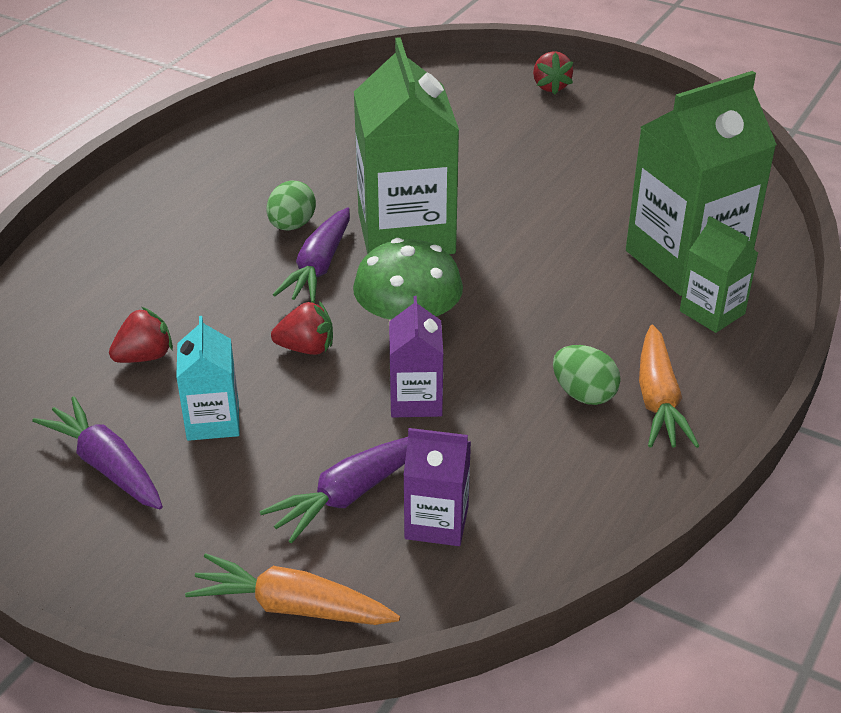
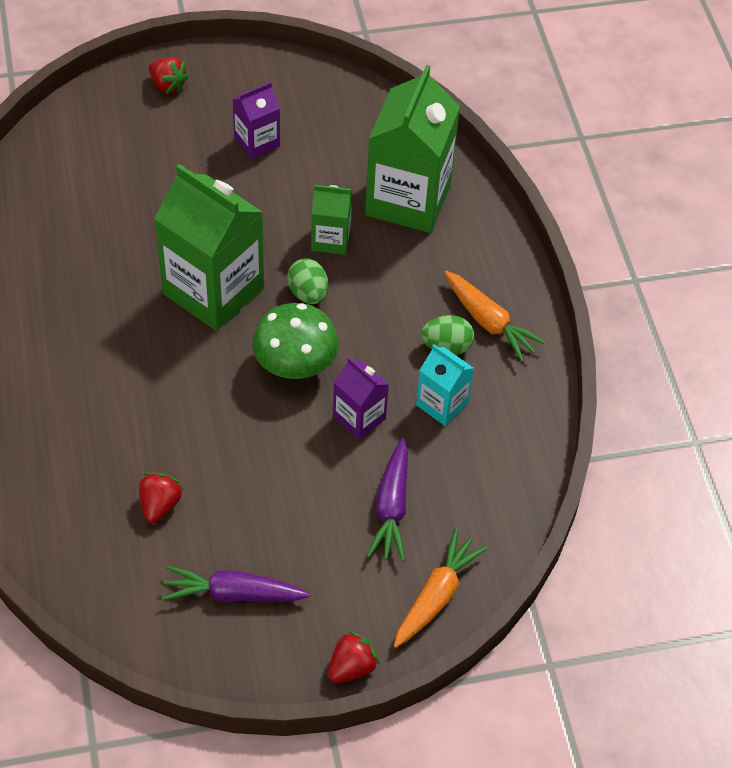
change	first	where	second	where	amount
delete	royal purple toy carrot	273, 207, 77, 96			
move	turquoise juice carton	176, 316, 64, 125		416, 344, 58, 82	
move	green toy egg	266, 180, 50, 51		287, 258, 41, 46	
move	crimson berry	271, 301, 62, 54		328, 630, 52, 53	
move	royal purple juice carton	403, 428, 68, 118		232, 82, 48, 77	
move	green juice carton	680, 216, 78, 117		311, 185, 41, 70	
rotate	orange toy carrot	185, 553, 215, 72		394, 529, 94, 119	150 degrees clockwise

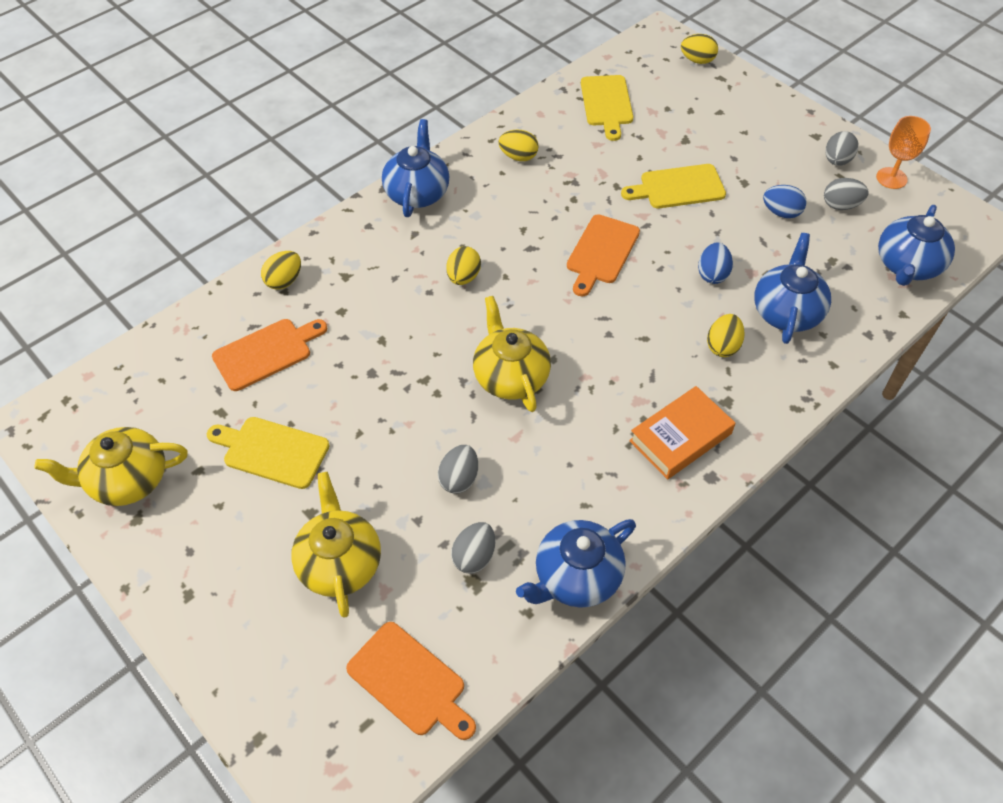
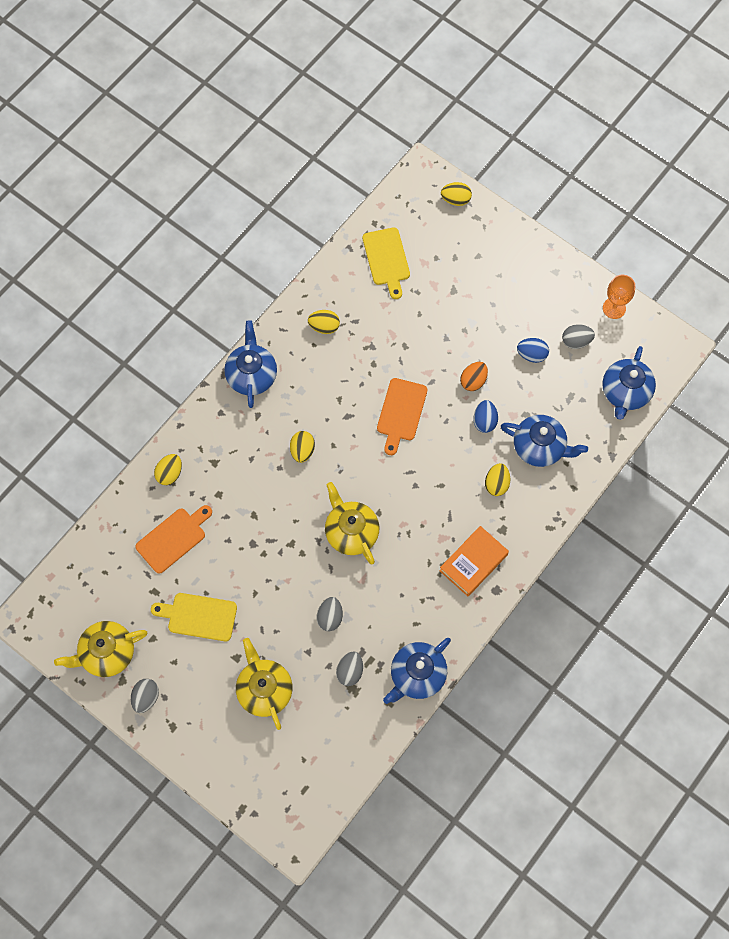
change	first	where	second	where	amount
delete	orange cutting board	346, 622, 130, 118			
delete	golden cutting board	621, 164, 105, 44			
insert			orange toy egg	460, 362, 28, 29	
move	gray toy egg	825, 131, 33, 35		131, 679, 28, 34	
rotate	cobalt tea pot	754, 233, 77, 111		501, 415, 87, 52	105 degrees clockwise

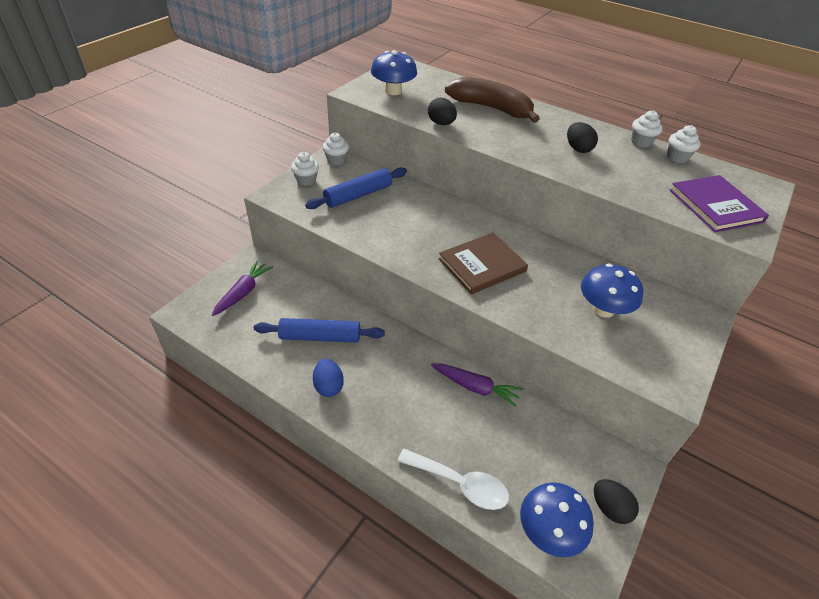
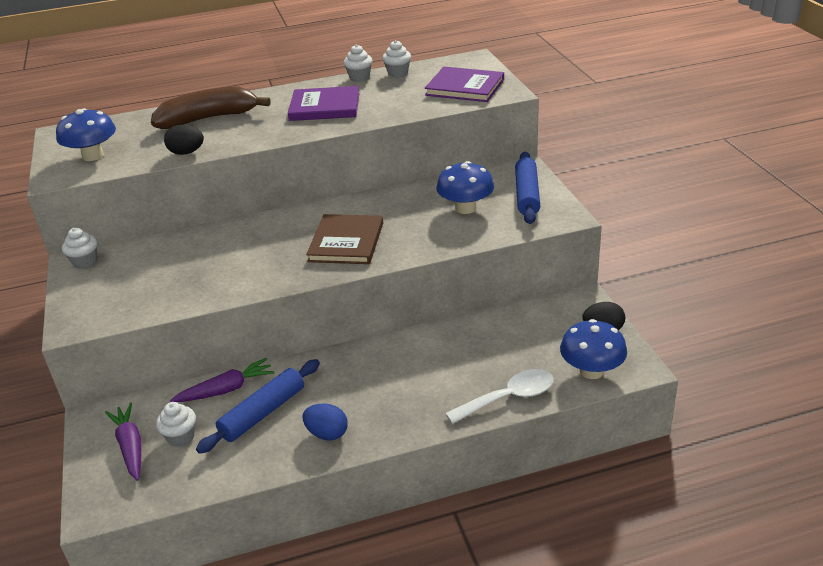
change	first	where	second	where	amount
move	snow-white cupcake	291, 152, 28, 34		156, 402, 40, 45	
move	cobalt dough roller	305, 167, 102, 42		515, 152, 25, 72	
move	royal purple toy carrot	431, 363, 92, 44		170, 358, 105, 44	
replace	ebony toy egg	567, 122, 31, 31	royal purple book	288, 86, 71, 35	

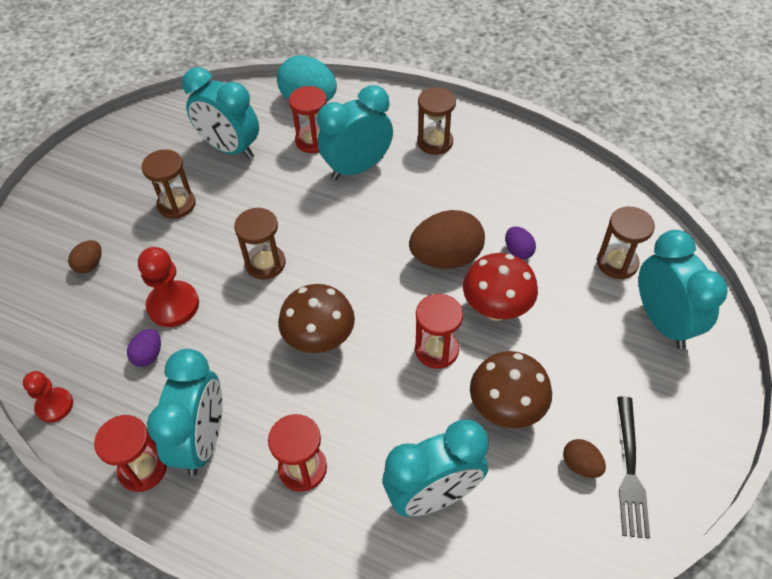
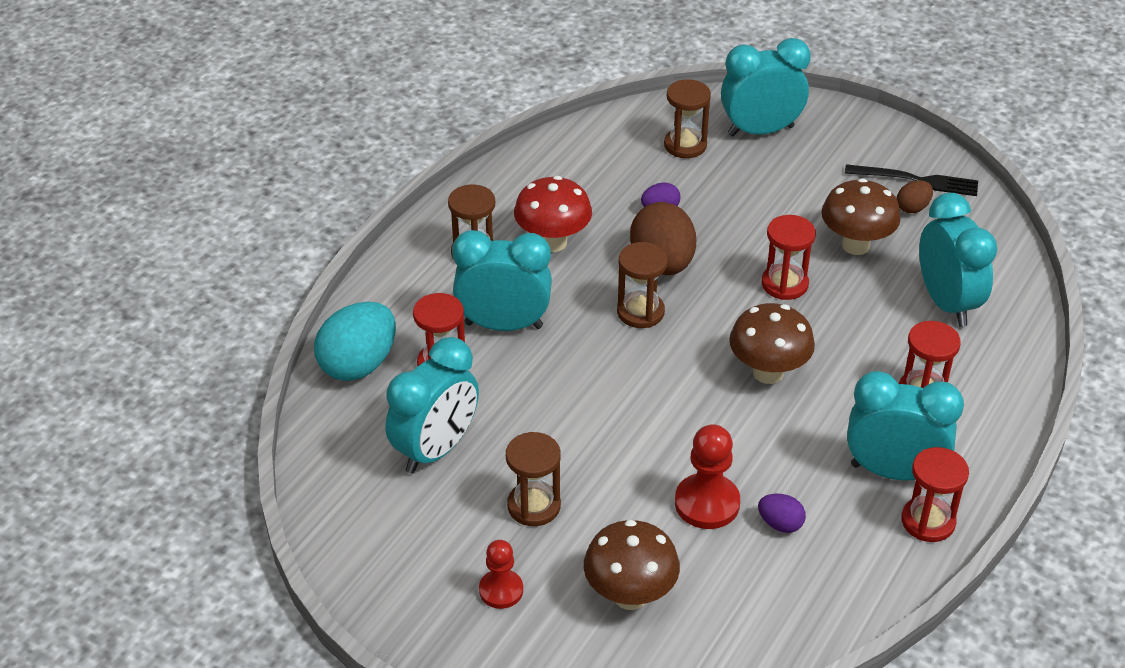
change	first	where	second	where	amount
move	crimson chess pawn	23, 371, 50, 52		479, 540, 44, 69	
move	brown sand timer	234, 207, 51, 72		617, 242, 51, 86	
move	crimson toadstool	463, 253, 75, 68		514, 176, 78, 76	
replace	brown toy egg	68, 240, 34, 34	brown toadstool	584, 520, 96, 90	
rotate	turquoise bedside clock	317, 85, 76, 95		452, 230, 100, 101	120 degrees clockwise

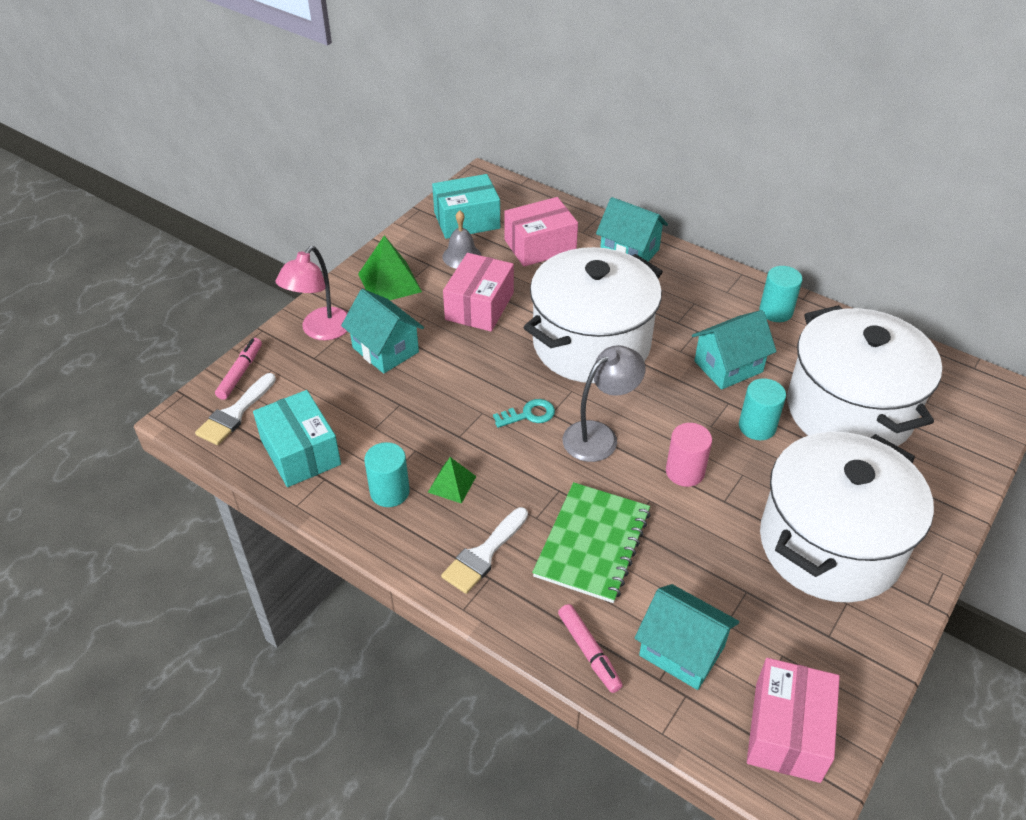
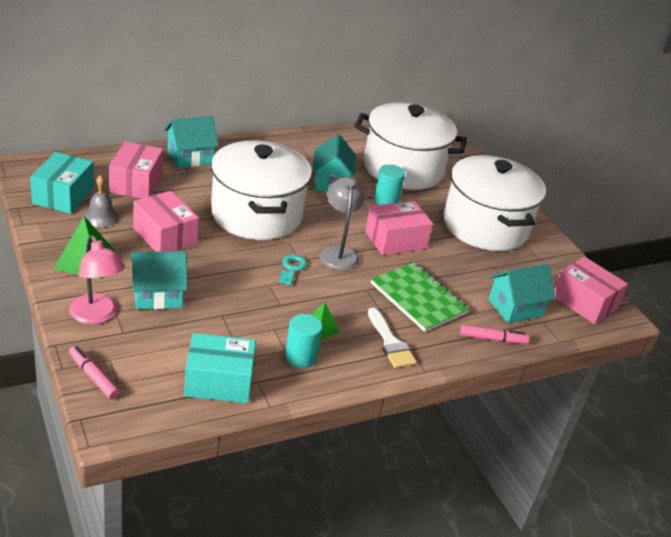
change	first	where	second	where	amount
delete	snow-white brush	195, 373, 81, 72			
delete	turquoise cylinder	759, 266, 44, 56			
replace	pink cylinder	666, 423, 46, 64	pink parcel	365, 201, 68, 54	

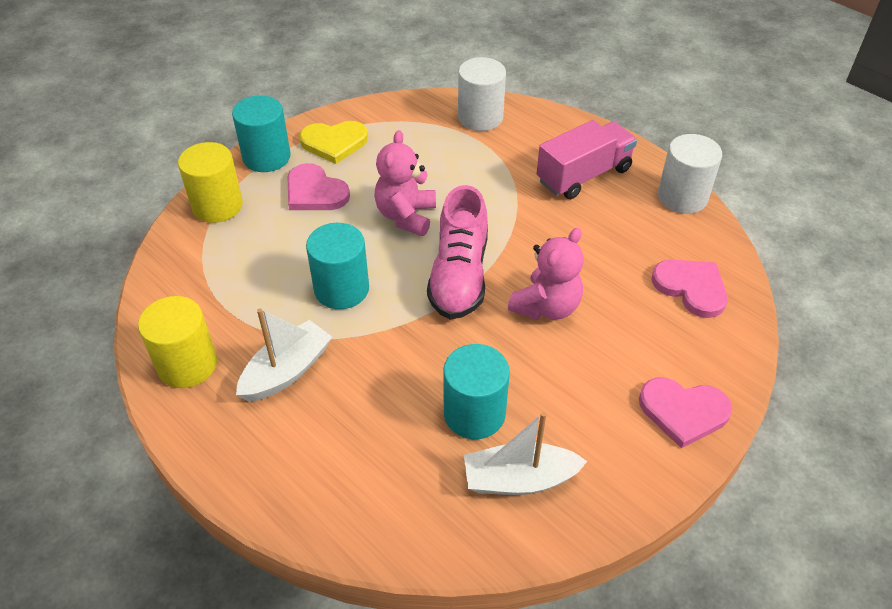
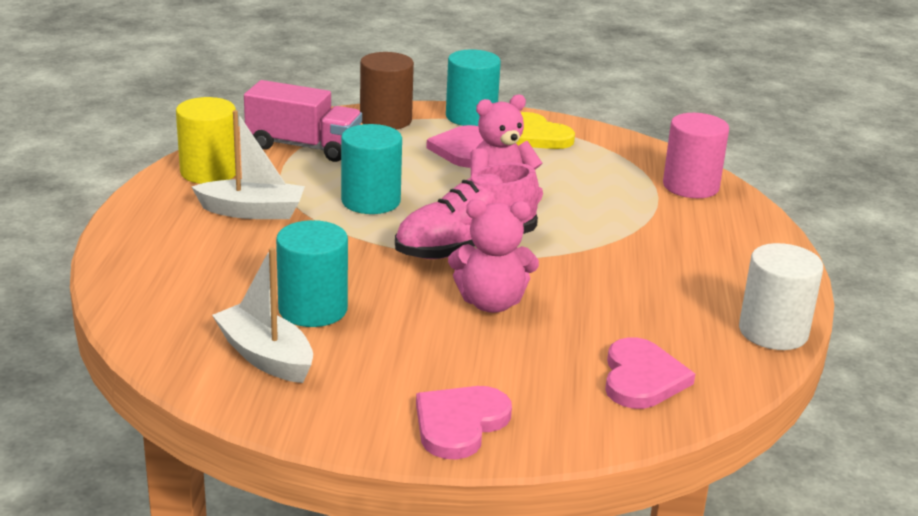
change	first	where	second	where	amount
move	pink truck	537, 120, 100, 79		244, 80, 118, 82	
recolor	golden cylinder	178, 142, 65, 81	brown cylinder	360, 52, 54, 77	
recolor	snow-white cylinder	458, 57, 48, 74	pink cylinder	663, 113, 66, 85	
rotate	pink heart	639, 378, 93, 70		416, 386, 96, 74	60 degrees clockwise

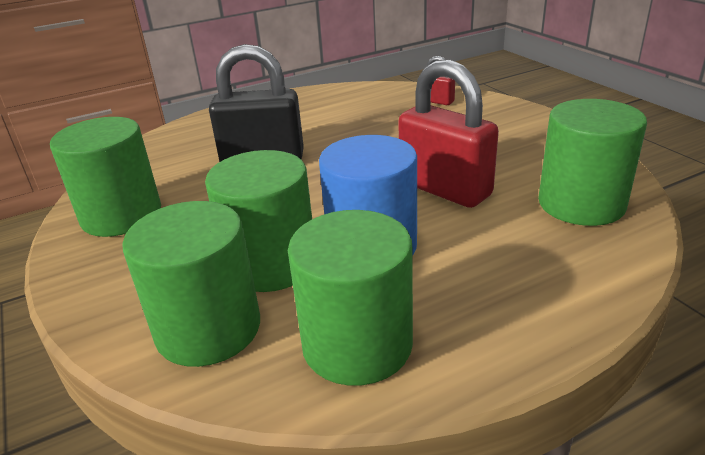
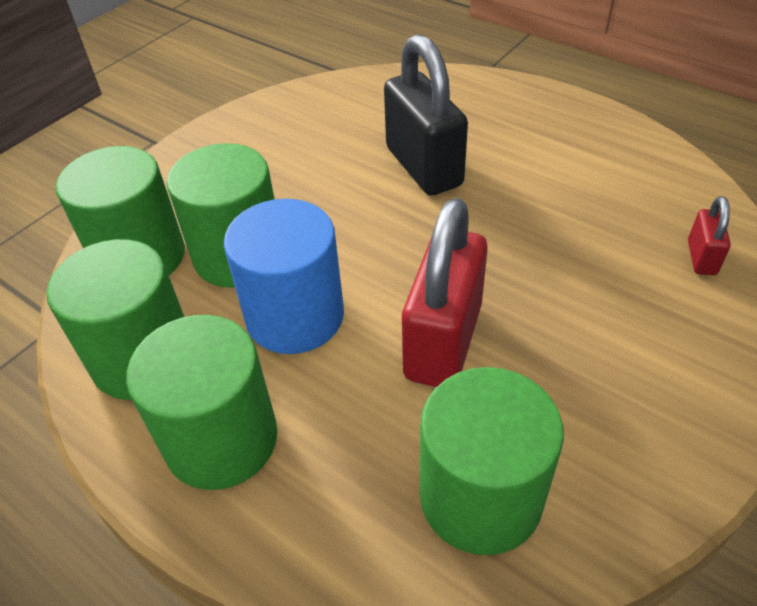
change	first	where	second	where	amount
move	green cylinder	50, 117, 111, 120		126, 315, 151, 175	

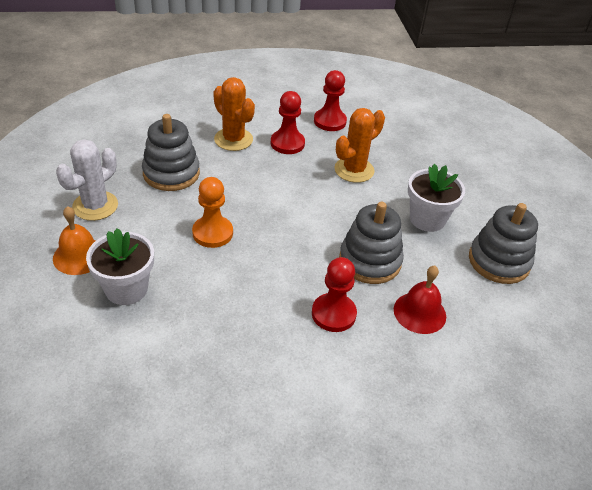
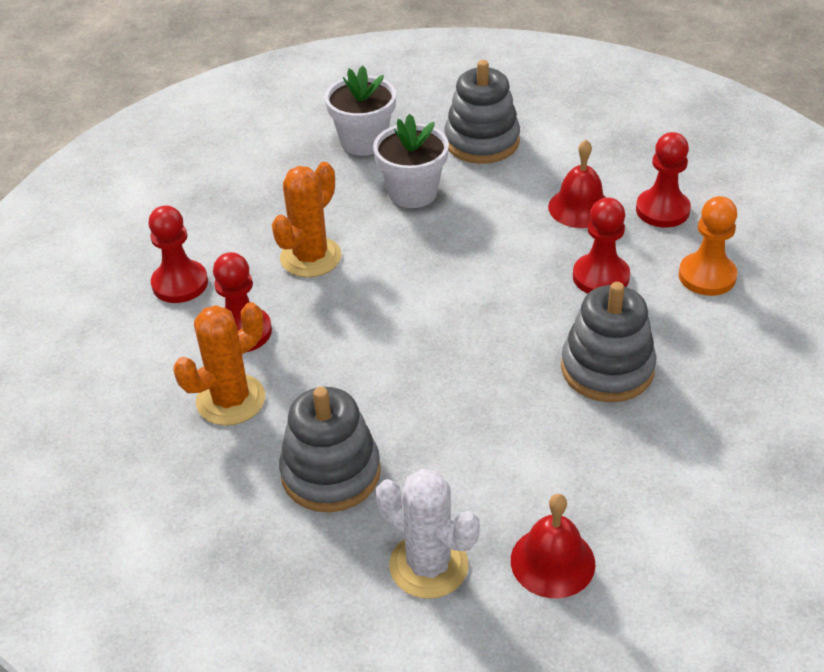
change	first	where	second	where	amount
insert			crimson chess pawn	636, 132, 55, 96	
move	snow-white flower pot	86, 228, 68, 77		325, 65, 71, 91	
move	orange chess pawn	192, 177, 41, 71		679, 196, 59, 100	
move	gray ring stacker	339, 202, 65, 82		561, 282, 96, 120	
recolor	orange school bell	53, 206, 43, 69	crimson school bell	511, 494, 84, 104	
rotate	orange saguaro cactus	334, 108, 51, 75		272, 162, 69, 115	75 degrees clockwise

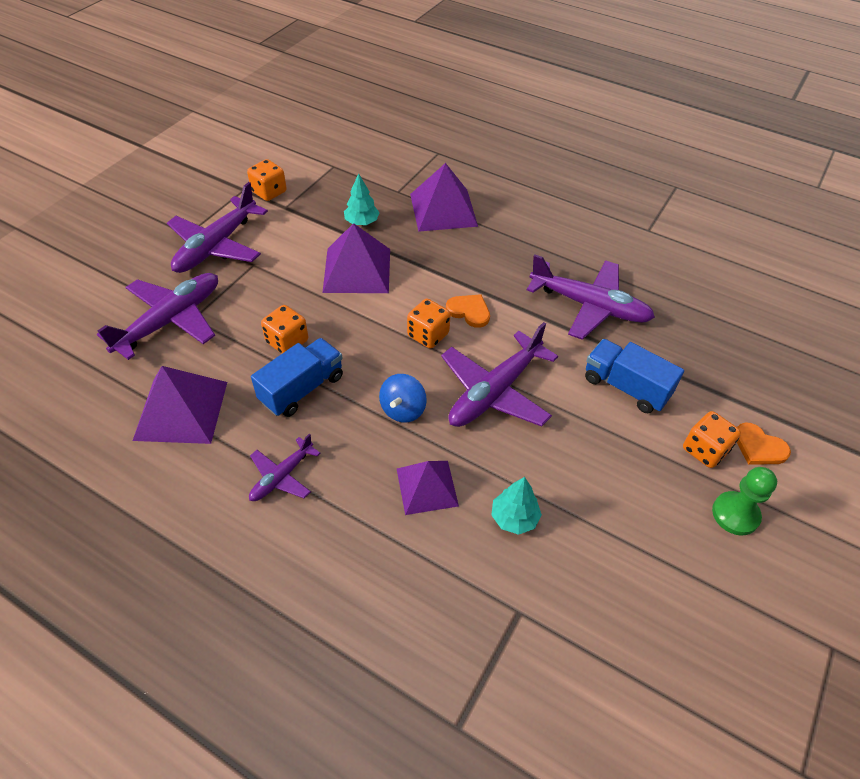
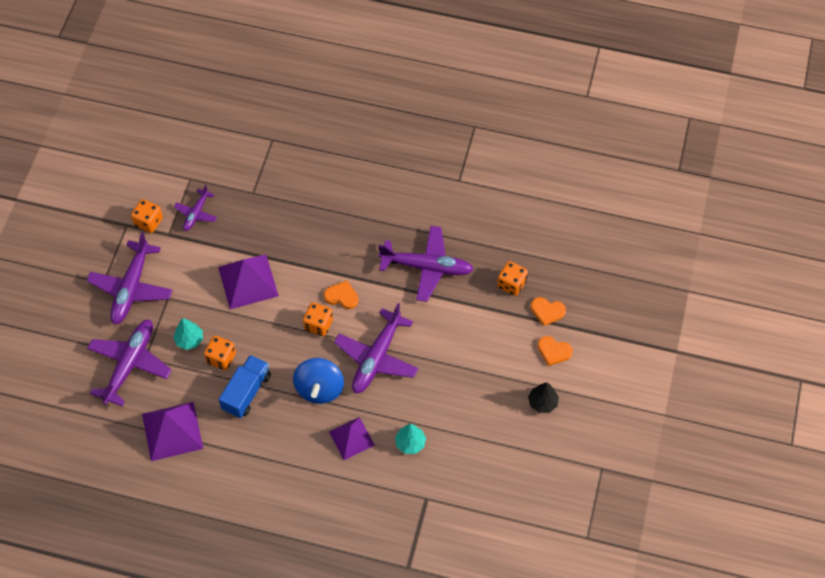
change	first	where	second	where	amount
delete	royal purple pyramid	410, 163, 68, 69			
delete	cobalt truck	585, 339, 99, 74			
insert			orange heart	531, 297, 35, 29	
move	royal purple toy plane	249, 434, 72, 67		174, 185, 43, 46	
move	turquoise fir tree	344, 173, 36, 52		173, 318, 30, 32	
move	orange die	683, 411, 58, 57		497, 261, 31, 35	
replace	green chess pawn	712, 467, 65, 68	ebony fir tree	528, 382, 31, 31	
resize	cobalt spinning top	379, 374, 48, 49		293, 358, 51, 46	x1.51

